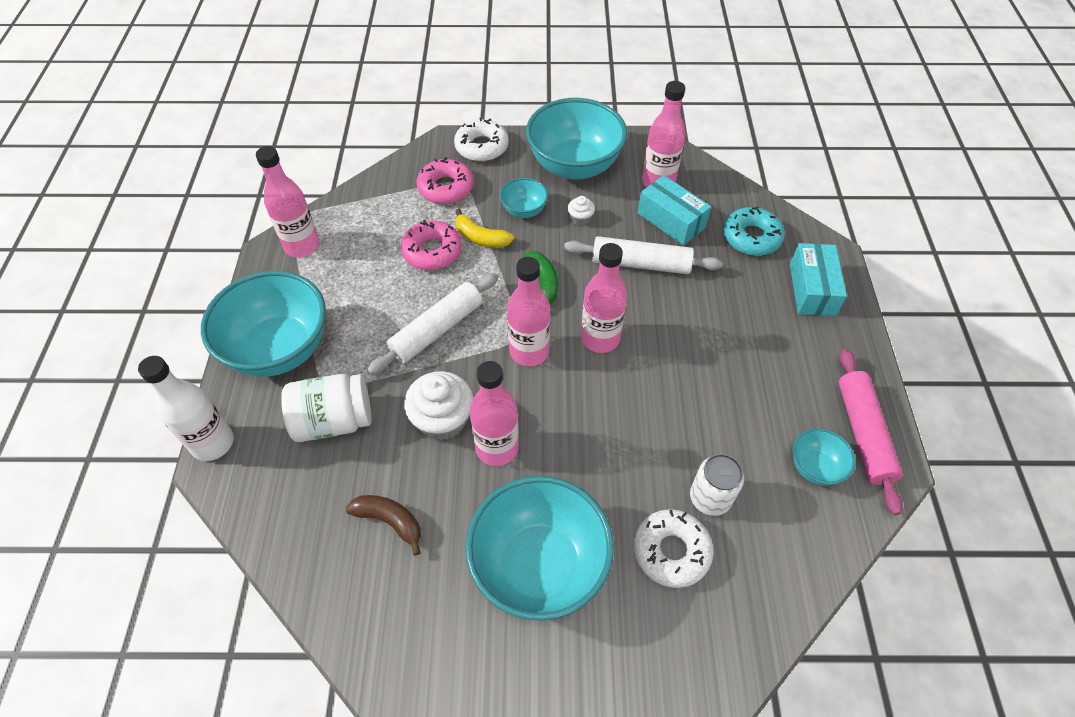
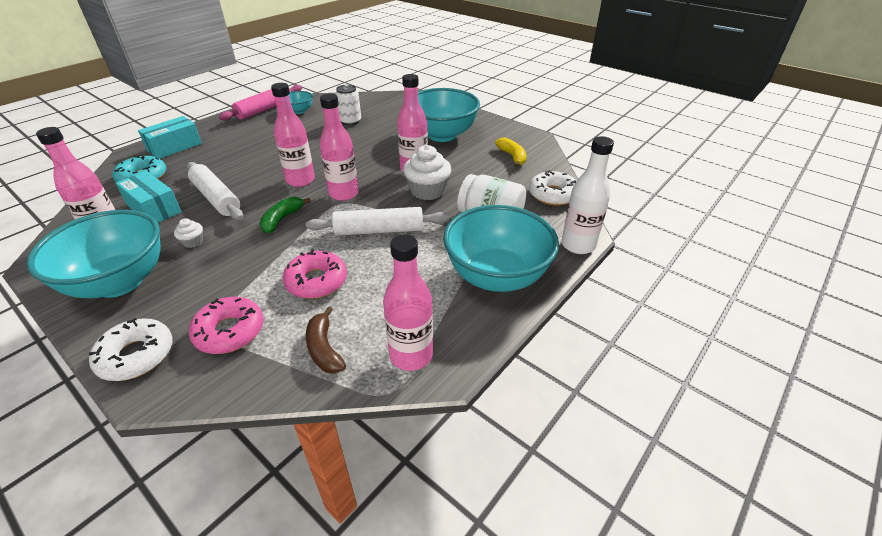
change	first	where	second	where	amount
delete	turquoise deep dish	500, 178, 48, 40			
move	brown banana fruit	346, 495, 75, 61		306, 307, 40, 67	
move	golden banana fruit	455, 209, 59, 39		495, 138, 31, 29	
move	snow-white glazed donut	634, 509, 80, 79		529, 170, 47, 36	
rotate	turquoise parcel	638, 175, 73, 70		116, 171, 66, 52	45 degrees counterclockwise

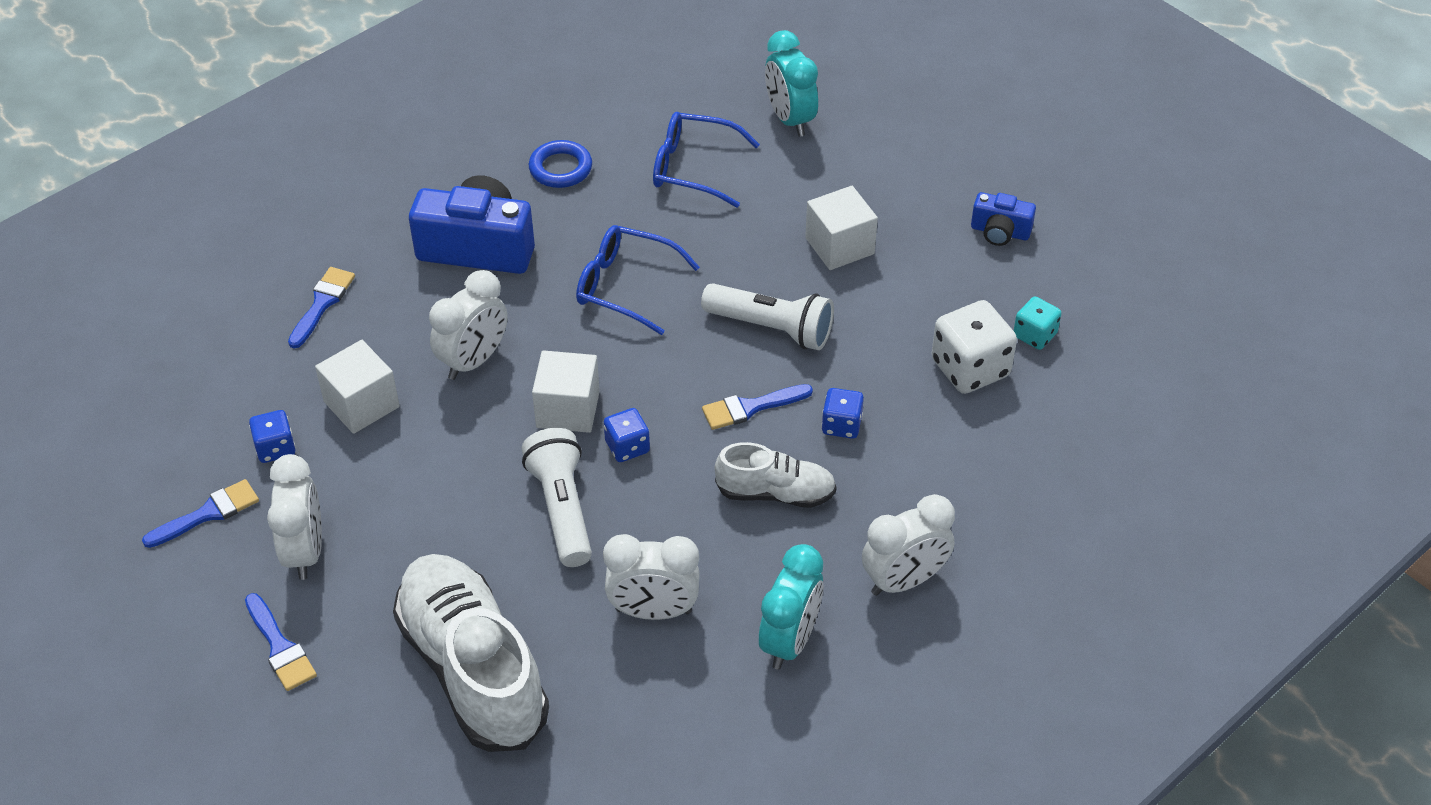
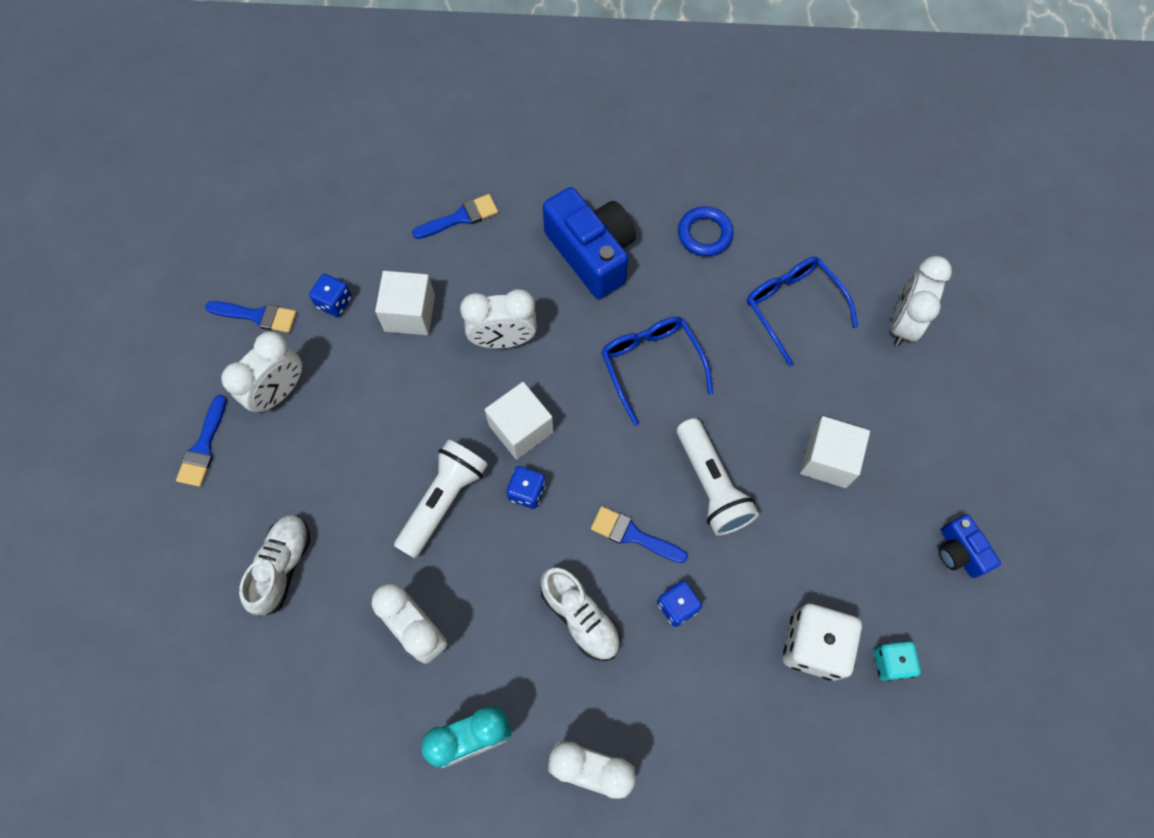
change	first	where	second	where	amount
recolor	turquoise bedside clock	765, 30, 53, 107	snow-white bedside clock	890, 256, 62, 90	
resize	snow-white lace-up shoe	393, 554, 156, 198		239, 515, 71, 101	x0.54

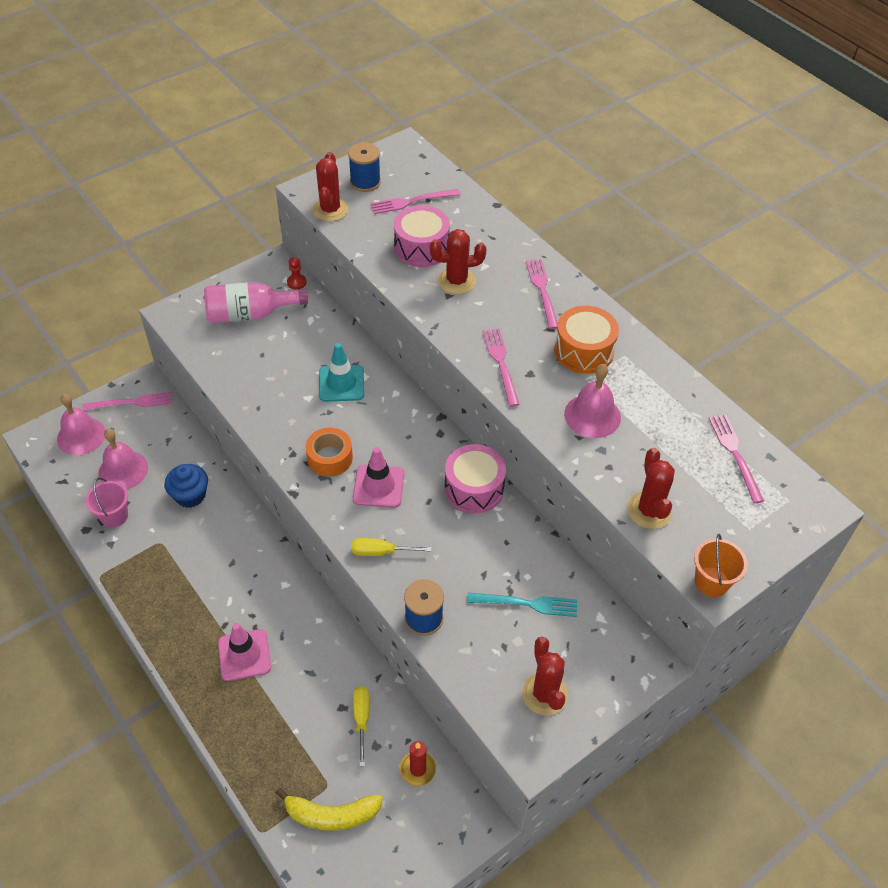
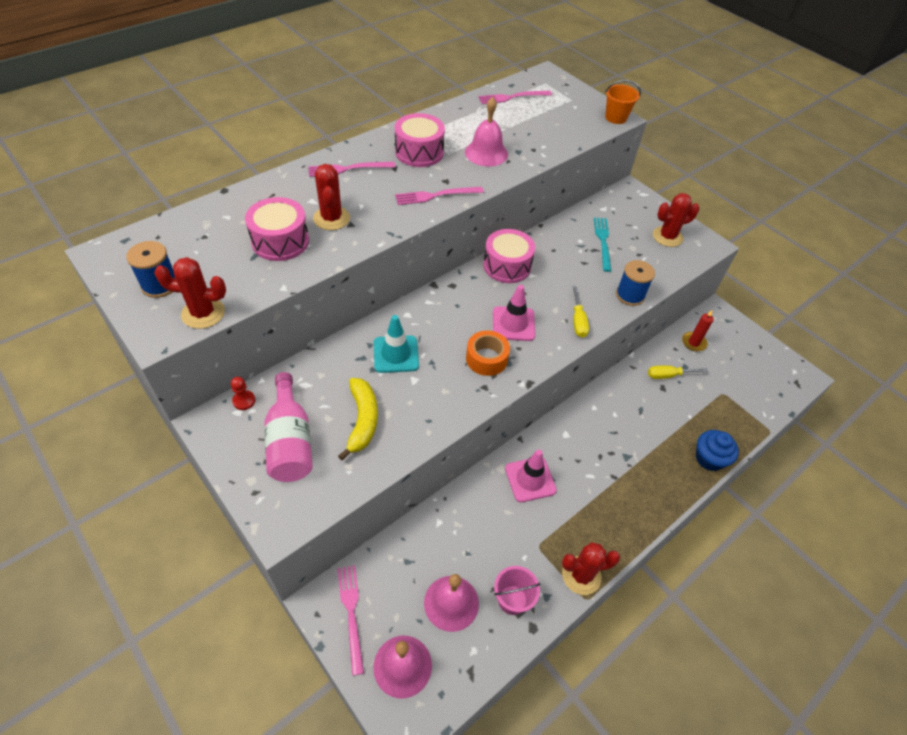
change	first	where	second	where	amount
delete	pink table fork	370, 189, 90, 25			
move	cobalt cupcake	165, 464, 43, 44		696, 430, 43, 41	
move	pink traffic cone	218, 623, 53, 58		505, 450, 52, 52	
move	golden banana fruit	276, 788, 107, 43		338, 378, 40, 82	
move	crimson saguaro cactus	627, 448, 48, 81		562, 542, 58, 53	
recolor	orange snare drum	554, 306, 65, 68	pink snare drum	395, 113, 50, 54	

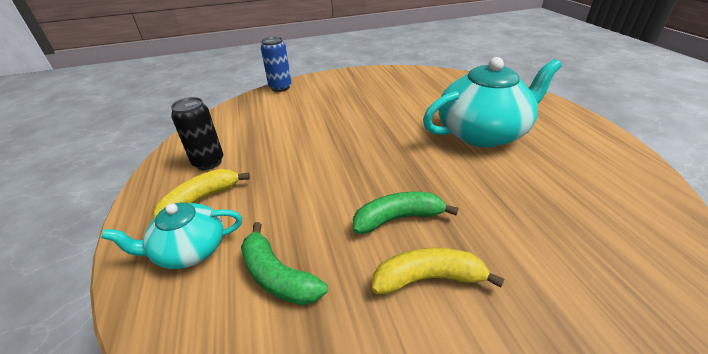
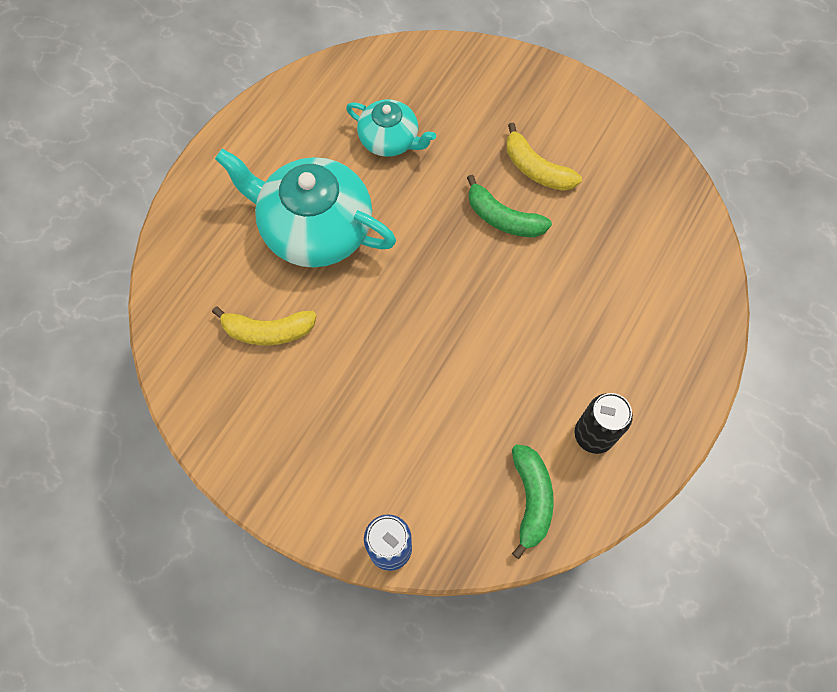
change	first	where	second	where	amount
move	turquoise tea pot	102, 202, 140, 67		346, 99, 90, 58	
move	golden banana fruit	152, 169, 98, 50		212, 306, 105, 40	
move	green banana fruit	241, 222, 87, 83		512, 444, 42, 115	

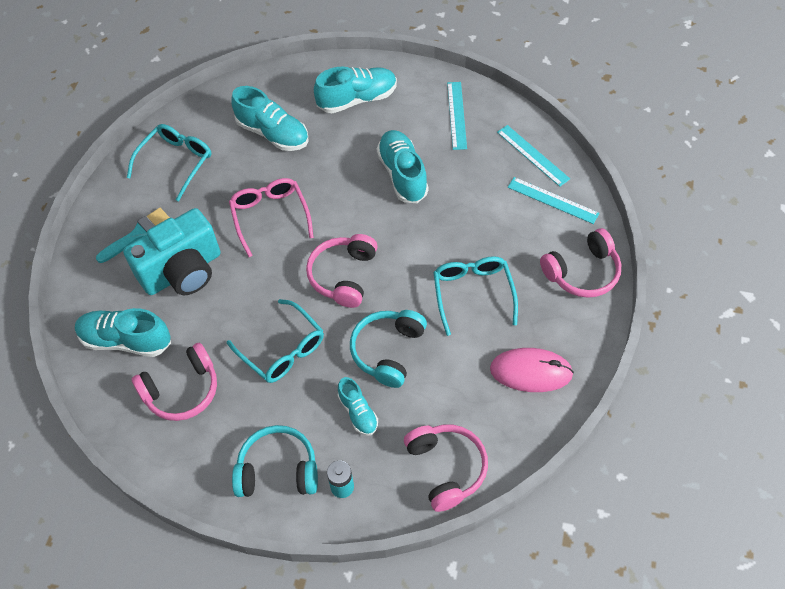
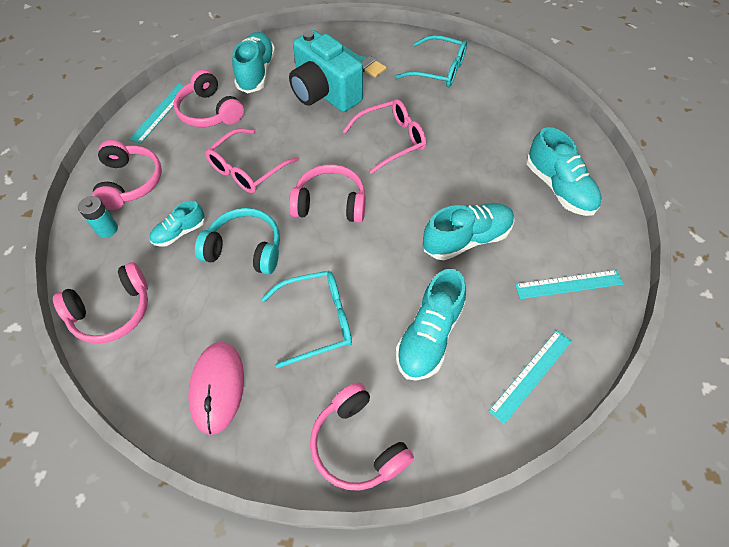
change	first	where	second	where	amount
move	turquoise lace-up shoe	231, 86, 77, 65		396, 268, 70, 113	
move	turquoise ruler	508, 177, 92, 47		129, 84, 56, 60	
recolor	turquoise eyeglasses	227, 299, 97, 84	pink eyeglasses	205, 128, 94, 65	
recolor	turquoise headset	232, 425, 86, 72	pink headset	92, 140, 70, 70	

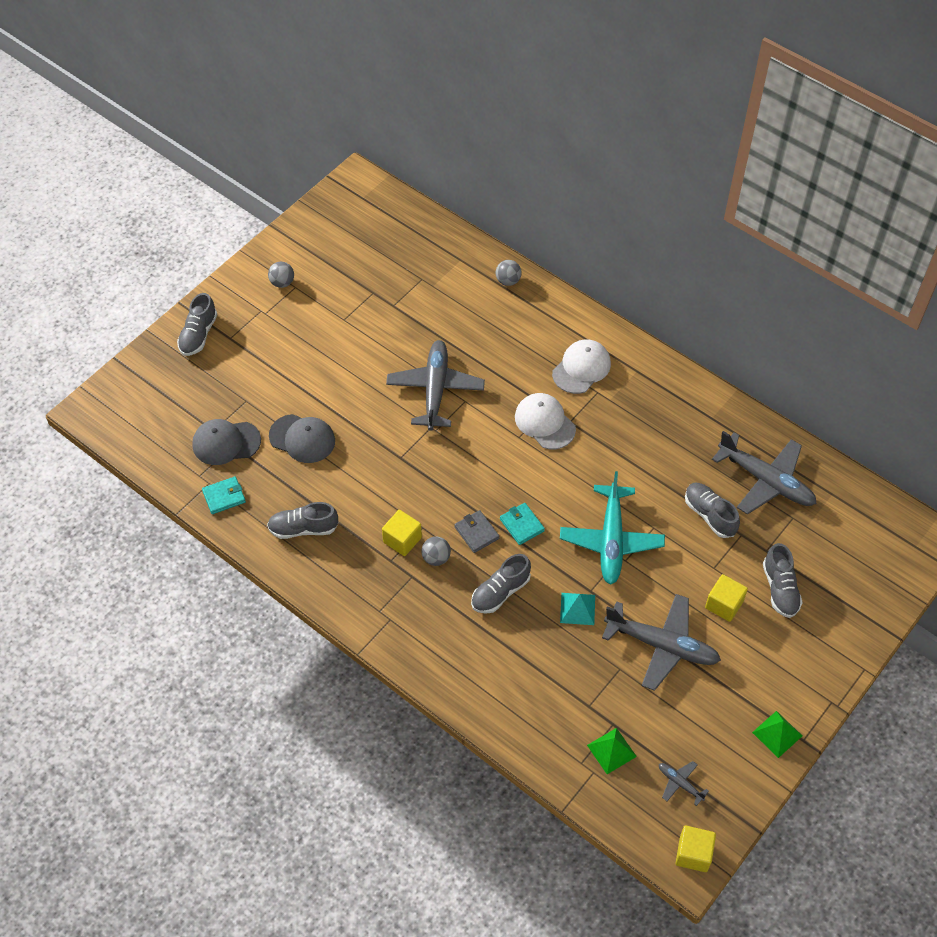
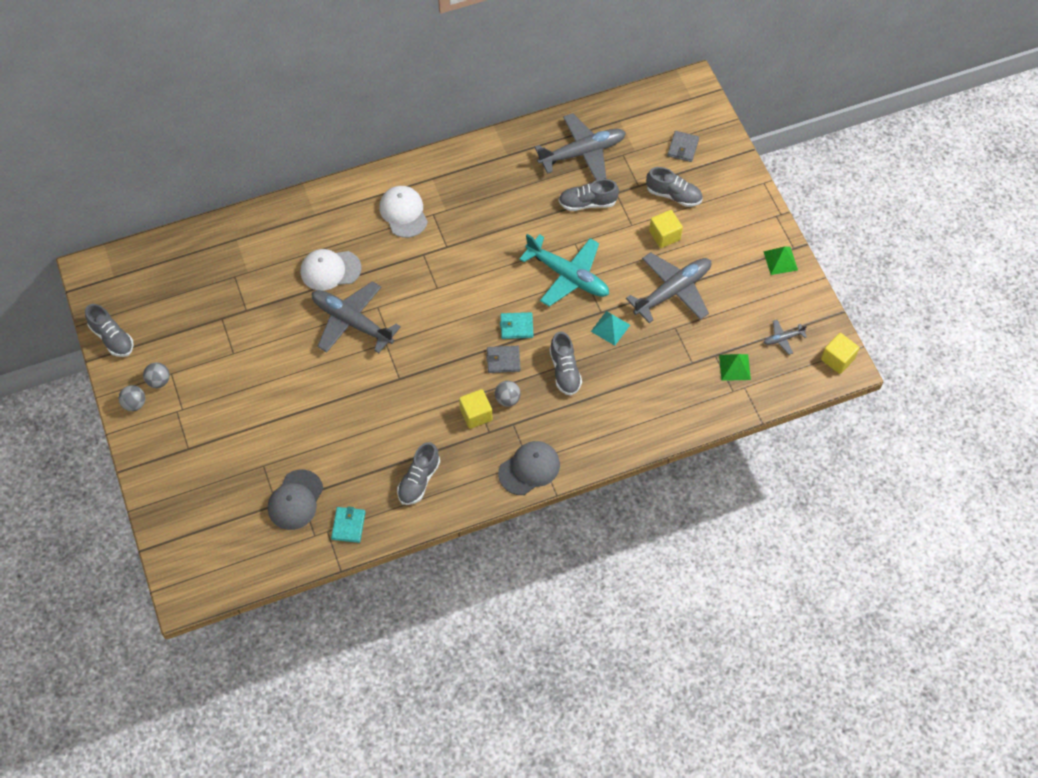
change	first	where	second	where	amount
insert			gray billfold	667, 131, 32, 31	
move	gray lace-up shoe	177, 293, 40, 63		85, 304, 49, 53	
move	gray peaked cap	269, 414, 66, 49		498, 441, 62, 54	
move	gray play ball	496, 260, 26, 26		119, 385, 26, 26	
move	snow-white peaked cap	515, 393, 61, 56		300, 249, 61, 42	

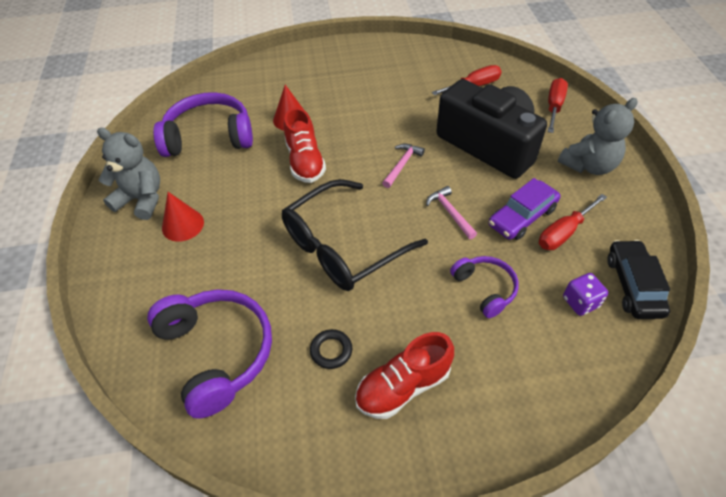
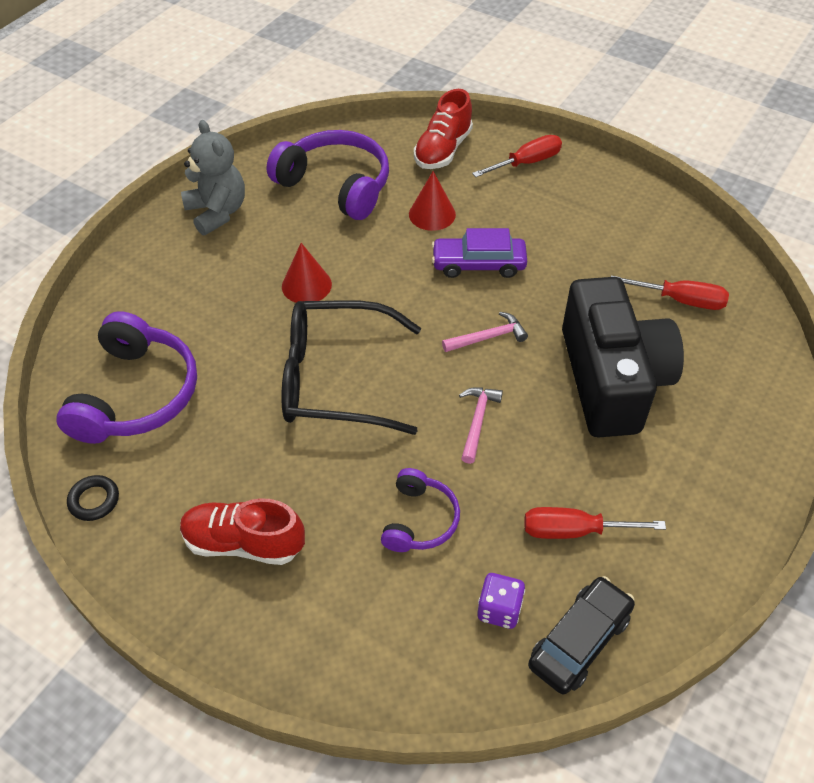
change	first	where	second	where	amount
delete	gray teddy bear	558, 98, 79, 77			
move	crimson cone shape	162, 192, 42, 50		282, 243, 50, 60	
move	crimson lace-up shoe	284, 108, 42, 75		414, 89, 59, 80	
move	ebony ring	310, 329, 42, 40		67, 475, 52, 46	
move	royal purple toy car	489, 178, 71, 62		432, 228, 95, 50	
move	crimson screwdriver	548, 78, 20, 55		472, 135, 90, 42	

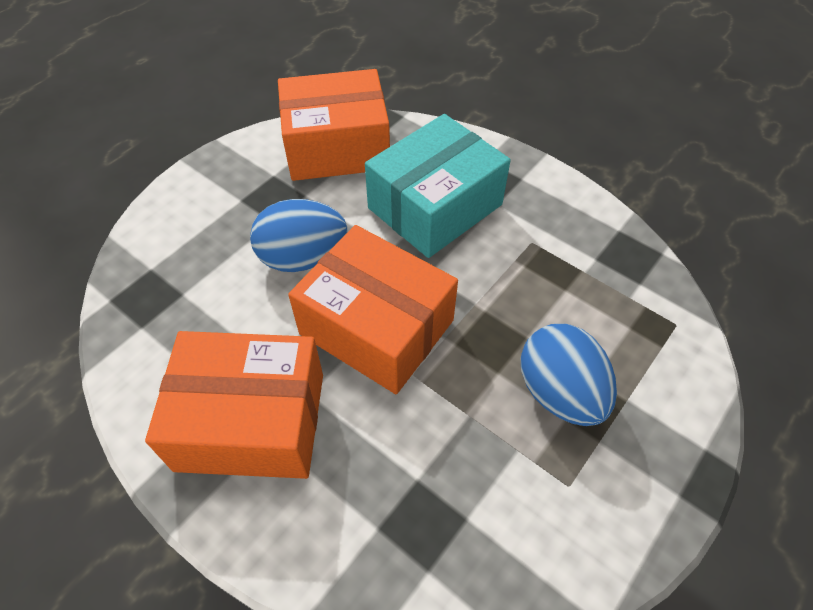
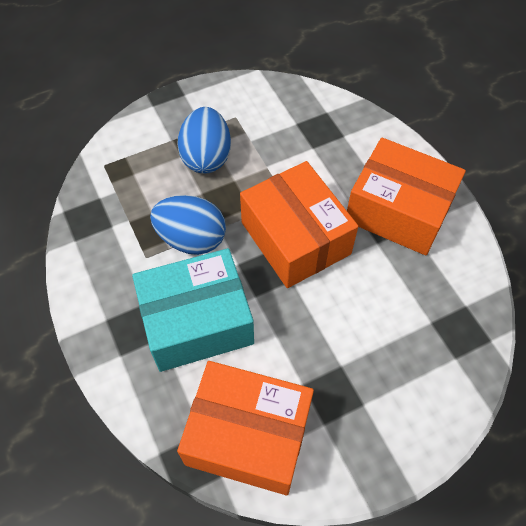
change	first	where	second	where	amount
move	cobalt toy egg	250, 199, 97, 73		150, 195, 76, 60	

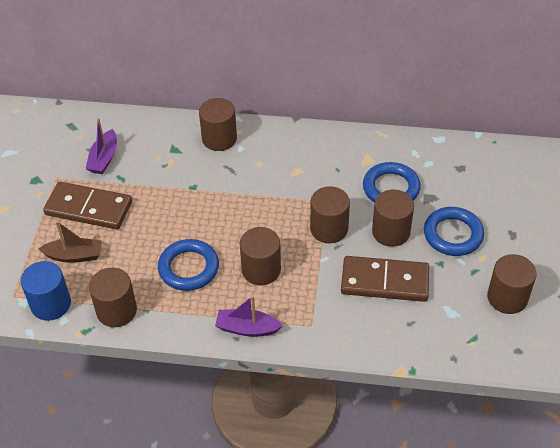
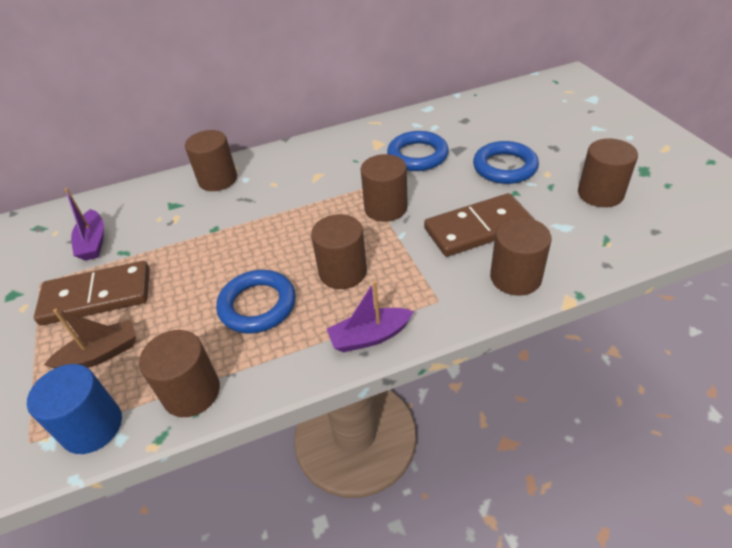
change	first	where	second	where	amount
move	brown cylinder	372, 190, 42, 57		490, 217, 62, 79	

